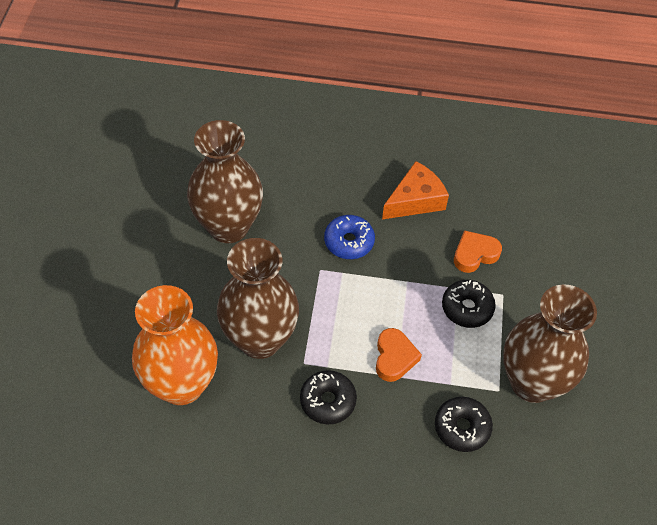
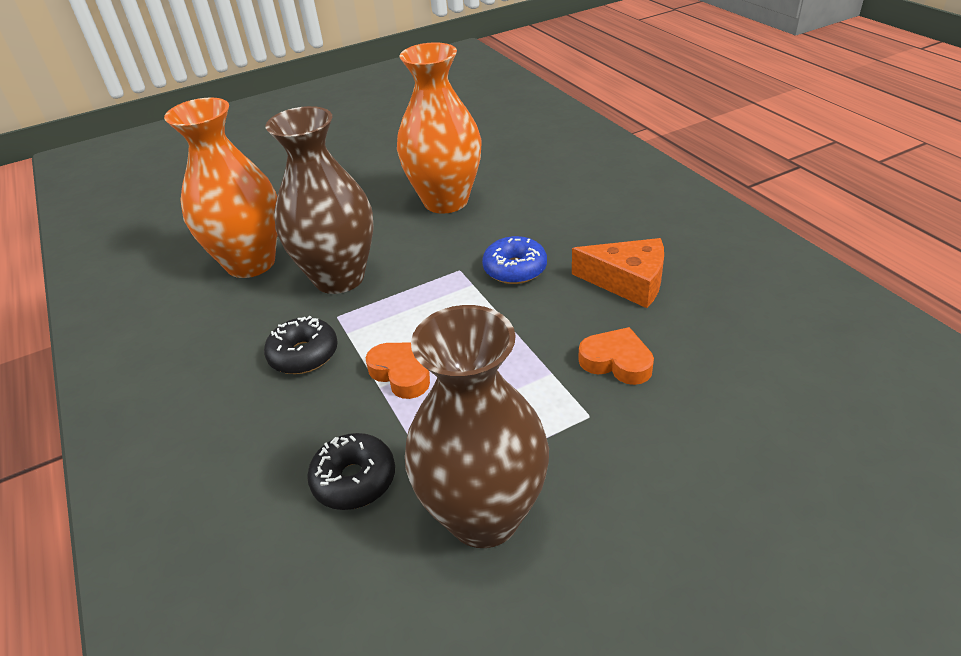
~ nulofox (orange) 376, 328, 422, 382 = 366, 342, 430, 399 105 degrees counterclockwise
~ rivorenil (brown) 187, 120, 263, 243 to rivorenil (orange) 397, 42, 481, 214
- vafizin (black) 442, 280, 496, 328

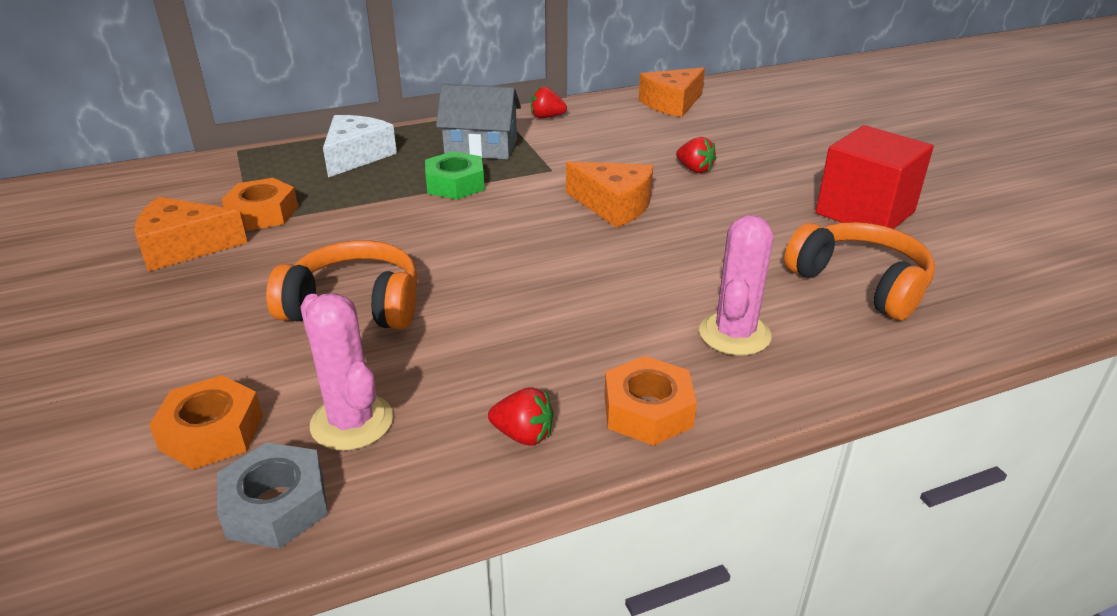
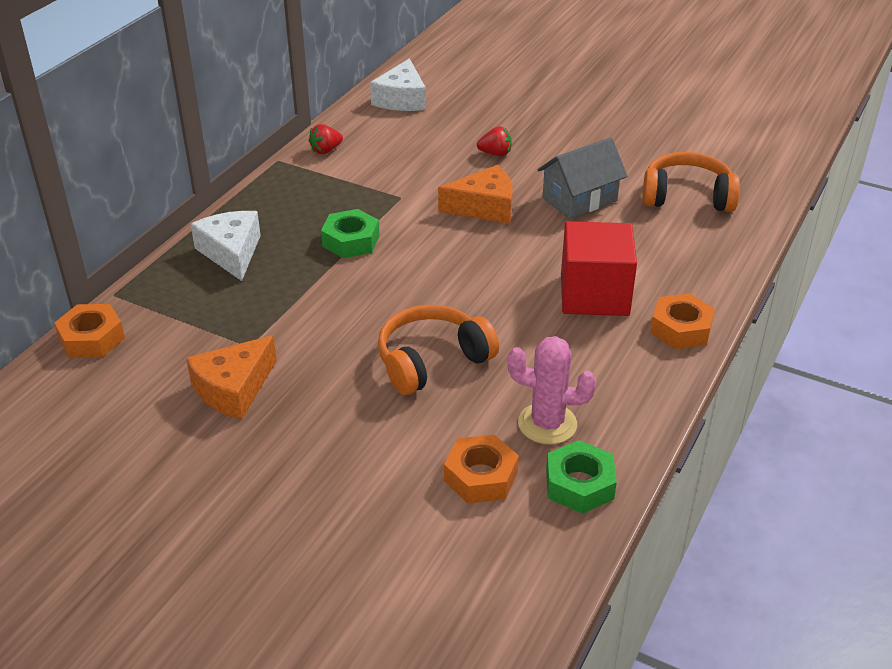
~ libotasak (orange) 221, 178, 298, 231 to 54, 304, 125, 358
~ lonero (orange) 639, 67, 705, 117 to lonero (white) 370, 58, 426, 111
~ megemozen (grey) 436, 84, 521, 160 to 538, 137, 627, 219
~ libotasak (grey) 217, 442, 328, 549 to libotasak (green) 546, 440, 617, 514
~ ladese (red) 816, 125, 934, 229 to 561, 221, 637, 316
- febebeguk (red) 488, 387, 554, 446
- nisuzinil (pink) 699, 215, 773, 355

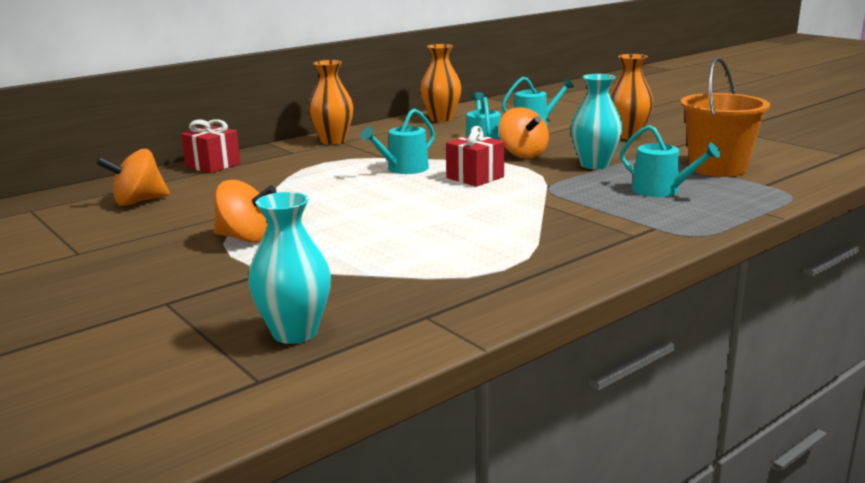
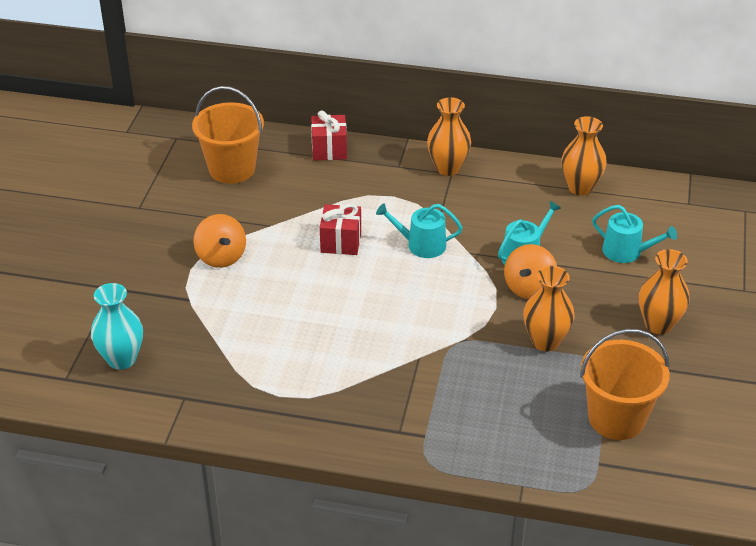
~ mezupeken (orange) 96, 149, 170, 206 to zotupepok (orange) 192, 86, 264, 184
~ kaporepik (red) 446, 126, 504, 187 to 320, 204, 361, 255
~ rivorenil (turquoise) 571, 74, 623, 169 to rivorenil (orange) 523, 266, 575, 352
- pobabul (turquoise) 620, 125, 720, 197

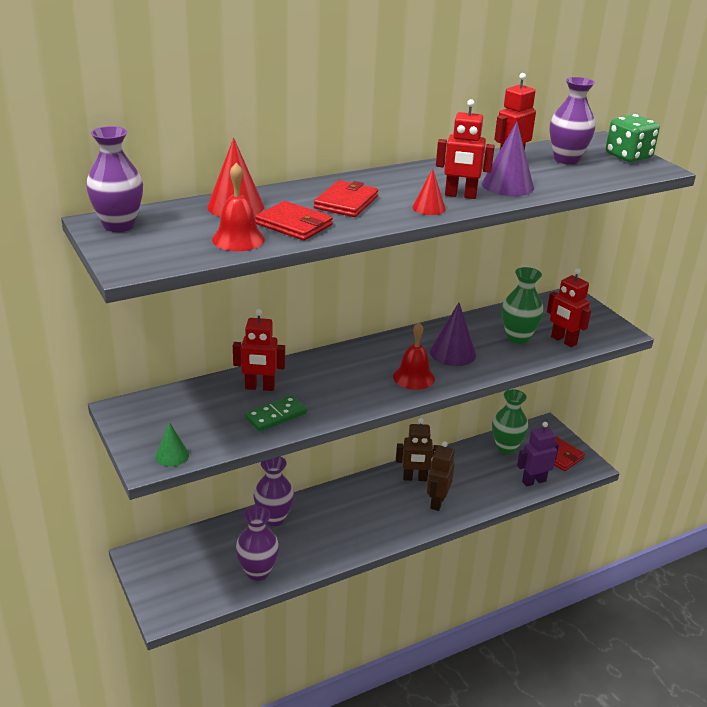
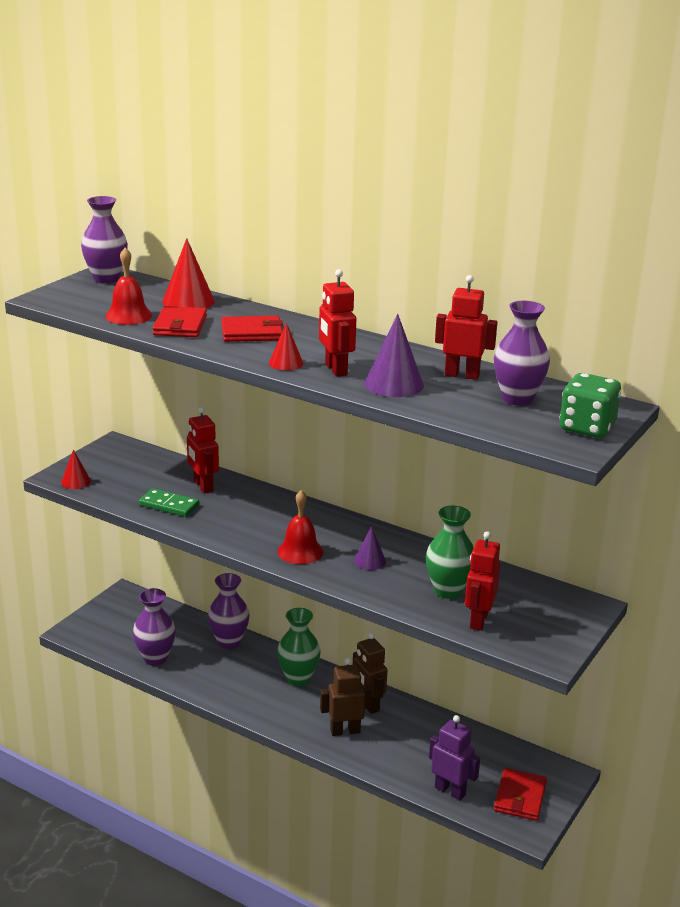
~ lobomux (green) 155, 422, 189, 466 to lobomux (red) 61, 449, 91, 489
~ rivorenil (green) 492, 389, 528, 454 to 277, 608, 321, 686
~ lobomux (purple) 430, 303, 476, 366 = 354, 526, 386, 570 x0.60

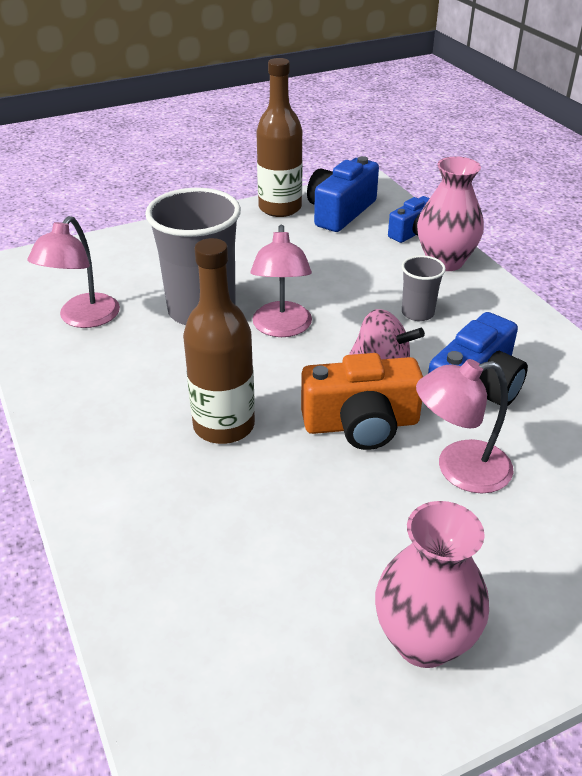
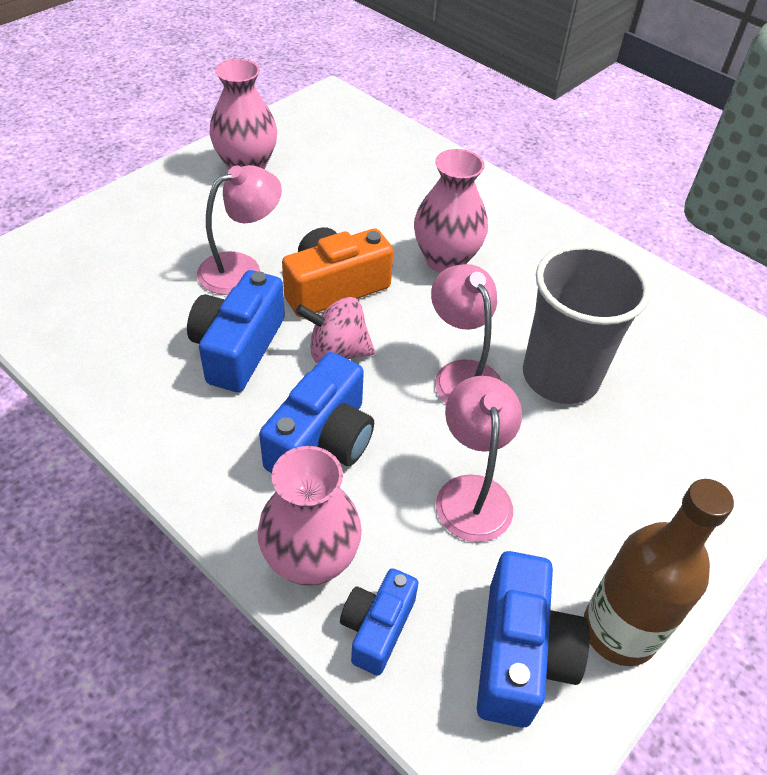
~ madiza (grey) 402, 255, 446, 321 to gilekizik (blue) 259, 352, 374, 473
~ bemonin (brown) 183, 238, 255, 444 to rivorenil (pink) 414, 149, 488, 273
~ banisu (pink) 27, 216, 120, 328 to 436, 376, 522, 542

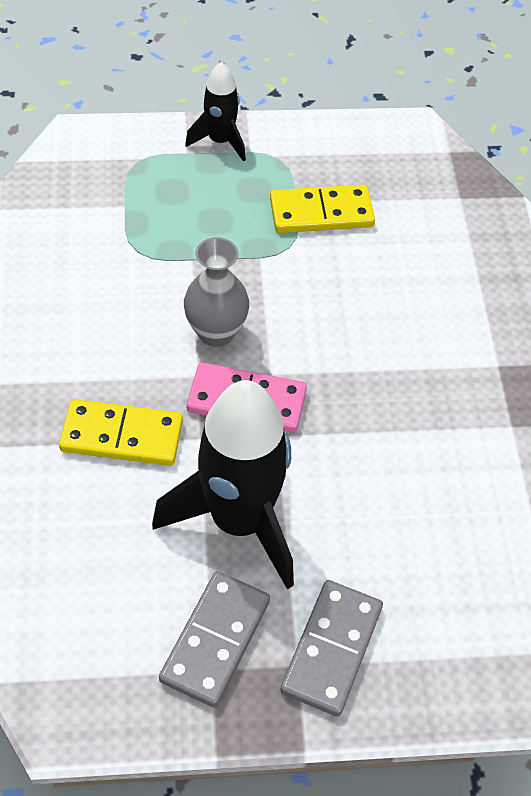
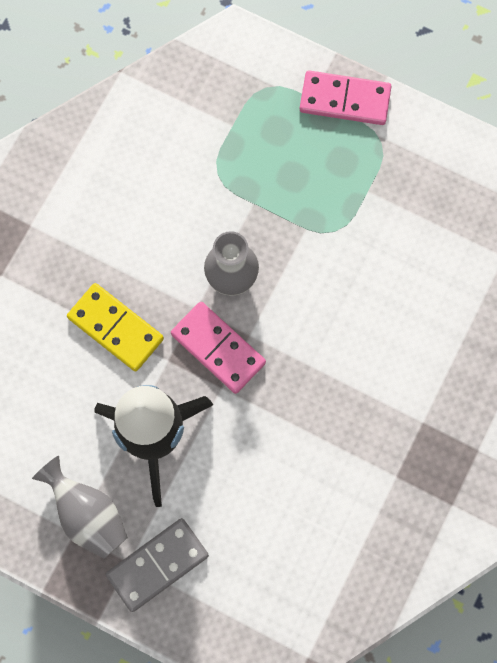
~ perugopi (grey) 159, 571, 270, 707 to rivorenil (grey) 32, 456, 128, 559
~ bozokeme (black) 185, 62, 246, 162 to perugopi (pink) 300, 70, 392, 125
- perugopi (yellow) 270, 185, 375, 233

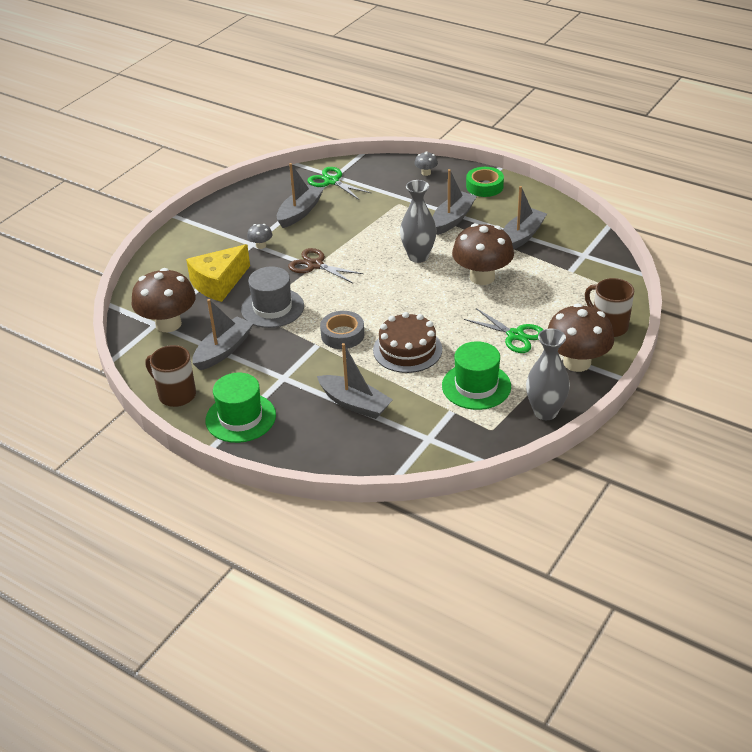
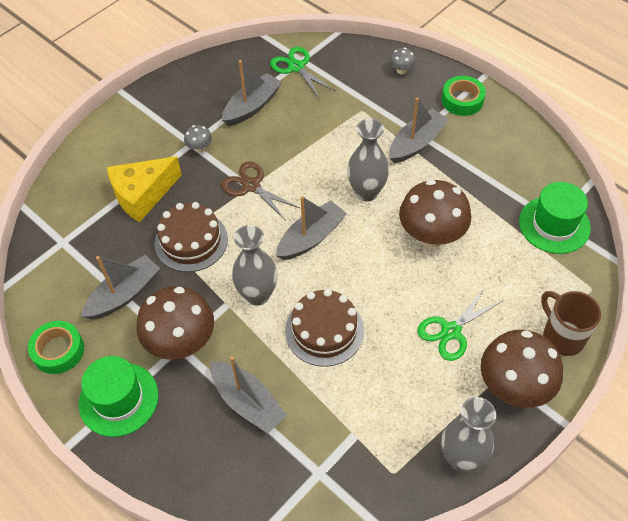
~ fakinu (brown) 145, 345, 196, 407 to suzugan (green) 28, 321, 84, 374
~ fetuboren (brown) 131, 268, 196, 332 to 137, 286, 214, 360
~ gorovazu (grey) 241, 266, 304, 328 to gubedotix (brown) 154, 202, 228, 272
~ suzugan (grey) 320, 311, 364, 349 to rivorenil (grey) 232, 225, 278, 306
~ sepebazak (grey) 503, 186, 547, 250 to 276, 196, 347, 260
~ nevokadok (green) 464, 308, 544, 353 = 417, 286, 504, 361 90 degrees clockwise
~ gorovazu (green) 442, 341, 511, 410 to 519, 182, 591, 254

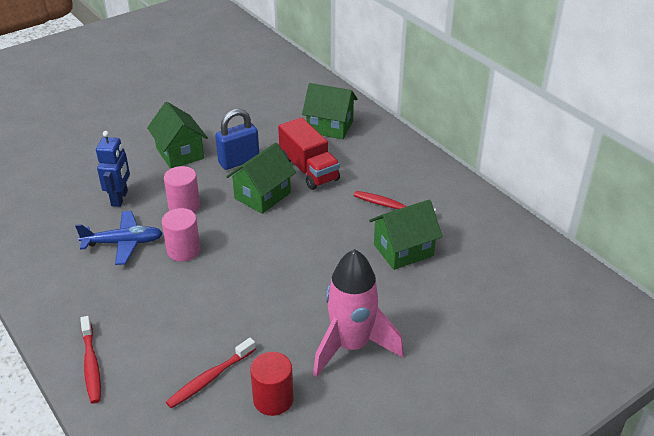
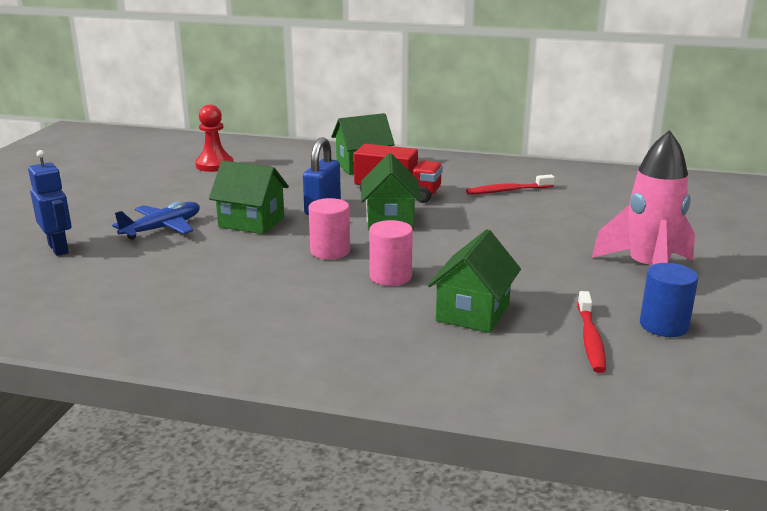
~ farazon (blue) 96, 131, 130, 207 to 28, 150, 71, 256
~ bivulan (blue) 75, 211, 163, 265 to 112, 201, 200, 239
+ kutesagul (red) 195, 105, 233, 172
~ megemozen (green) 369, 199, 442, 270 to 427, 229, 521, 333
~ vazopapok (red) 250, 352, 293, 416 to vazopapok (blue) 640, 263, 698, 337
- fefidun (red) 80, 316, 101, 404

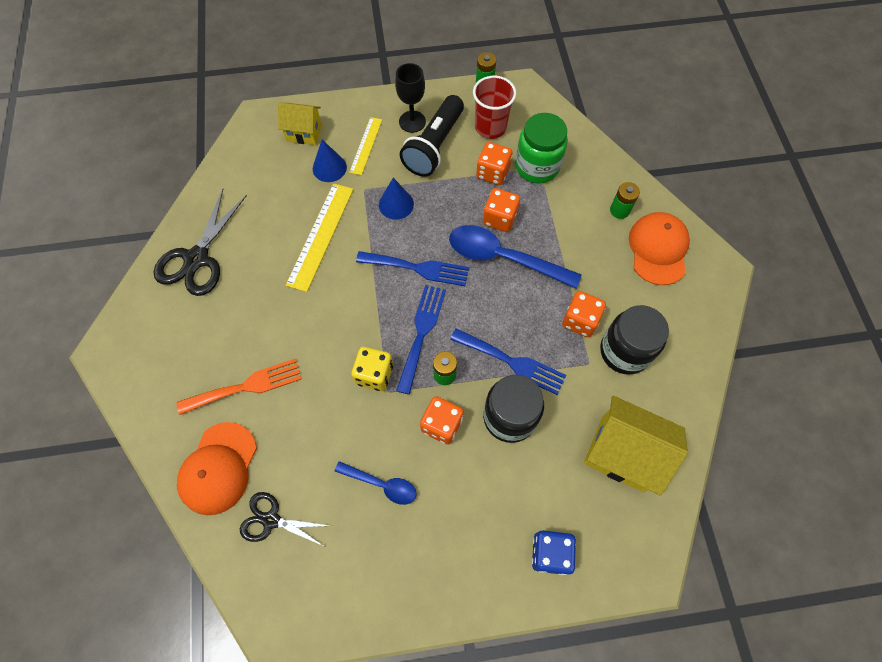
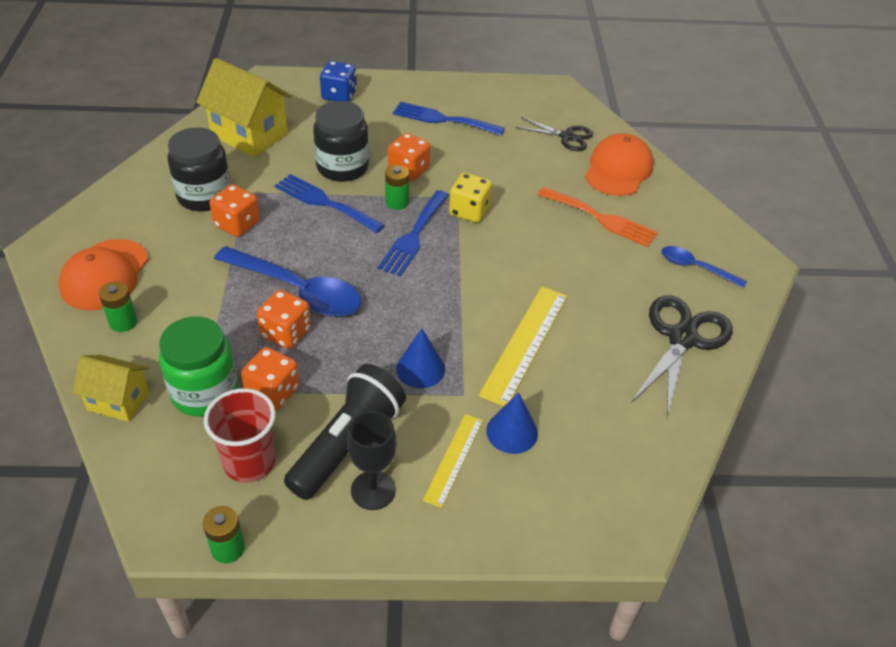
~ megemozen (yellow) 278, 103, 322, 145 to 72, 355, 149, 422
~ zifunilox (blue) 356, 251, 469, 286 to 393, 102, 505, 136
~ zifunilox (orange) 176, 358, 302, 415 = 537, 187, 658, 247 135 degrees counterclockwise
~ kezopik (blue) 335, 461, 417, 505 to 661, 246, 747, 288

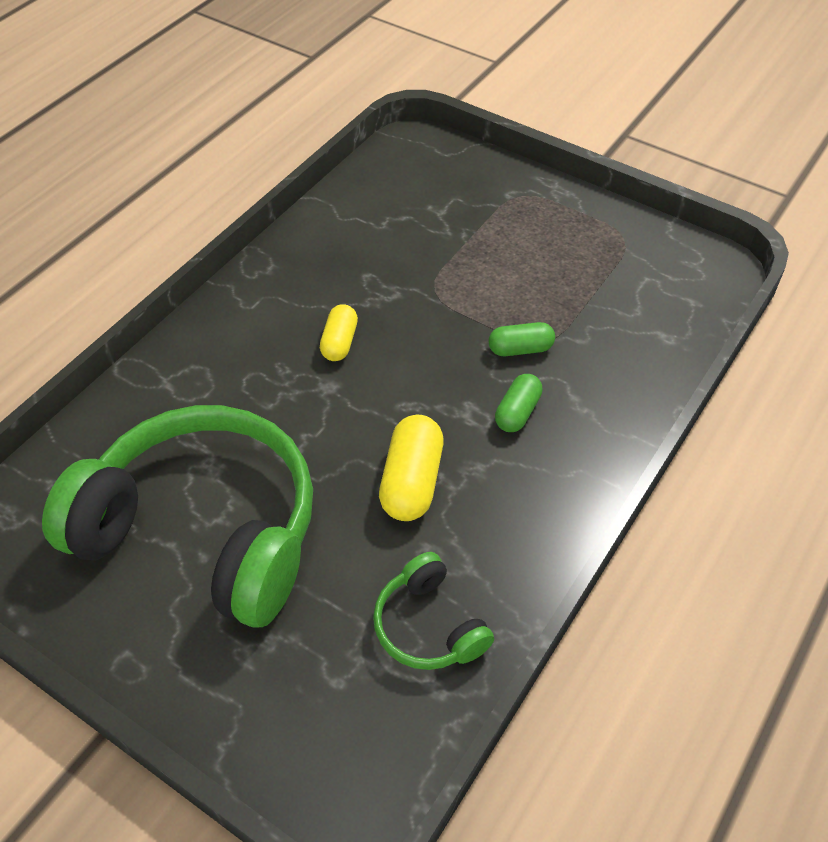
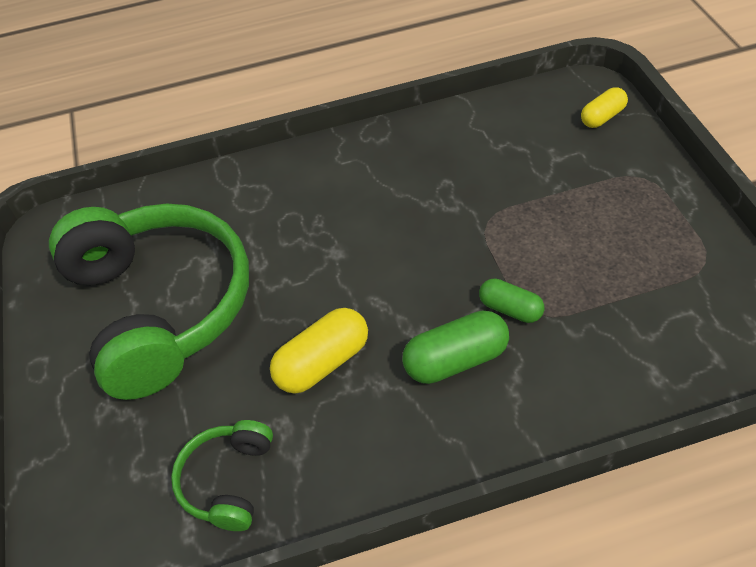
~ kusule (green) 495, 374, 543, 432 = 402, 310, 509, 384 x1.58
~ kusule (yellow) 320, 304, 358, 361 to 581, 87, 628, 128

